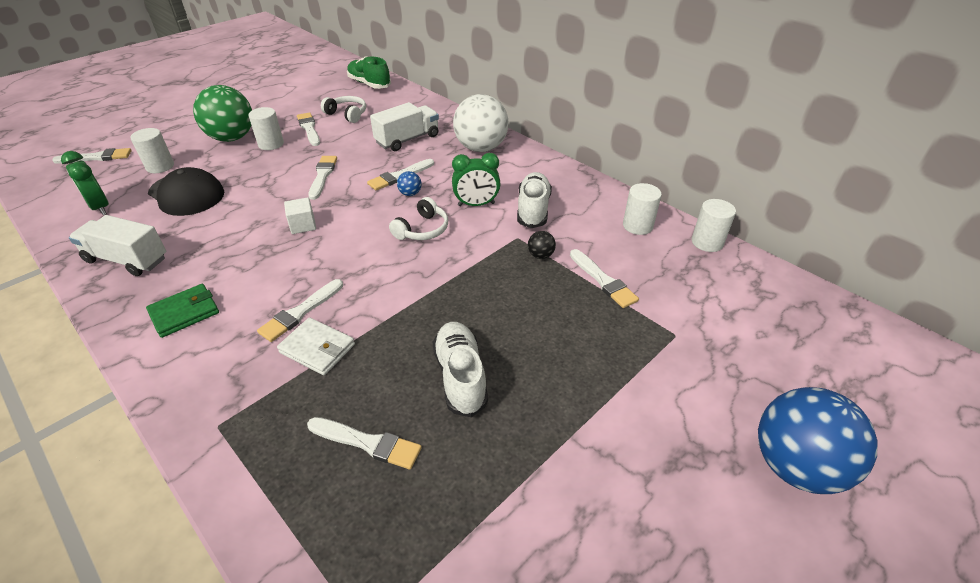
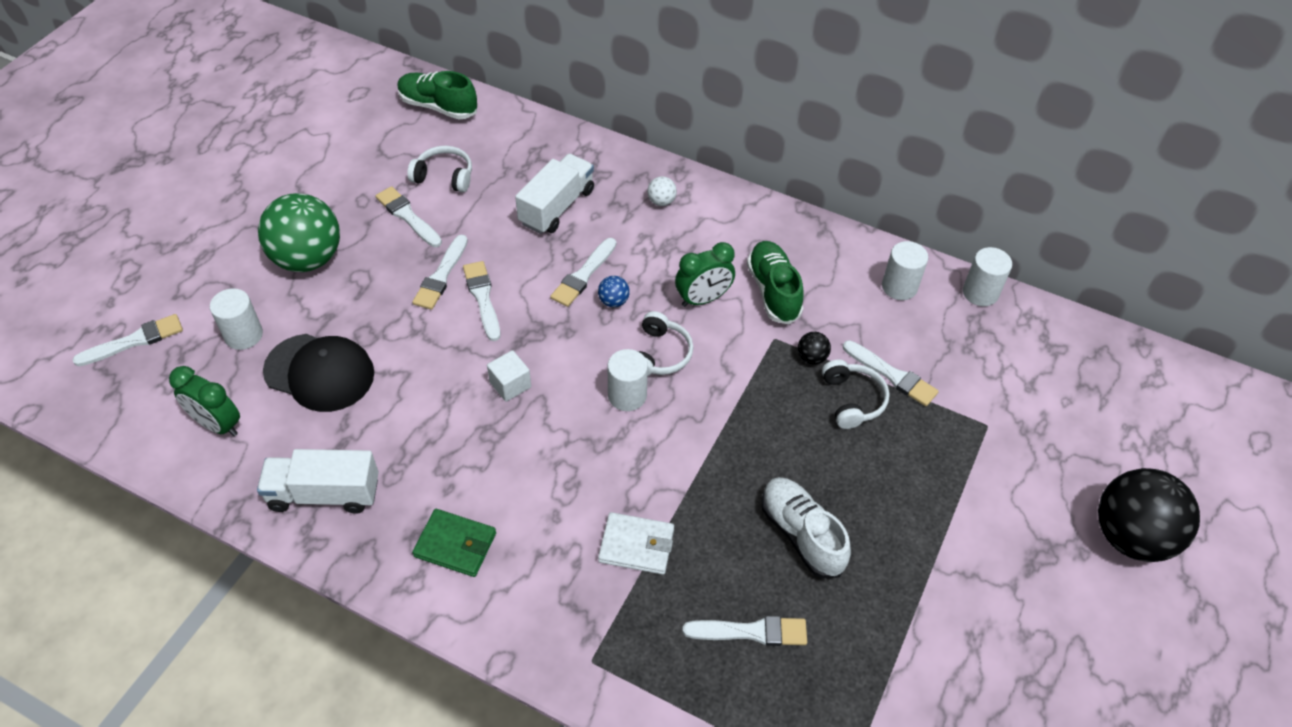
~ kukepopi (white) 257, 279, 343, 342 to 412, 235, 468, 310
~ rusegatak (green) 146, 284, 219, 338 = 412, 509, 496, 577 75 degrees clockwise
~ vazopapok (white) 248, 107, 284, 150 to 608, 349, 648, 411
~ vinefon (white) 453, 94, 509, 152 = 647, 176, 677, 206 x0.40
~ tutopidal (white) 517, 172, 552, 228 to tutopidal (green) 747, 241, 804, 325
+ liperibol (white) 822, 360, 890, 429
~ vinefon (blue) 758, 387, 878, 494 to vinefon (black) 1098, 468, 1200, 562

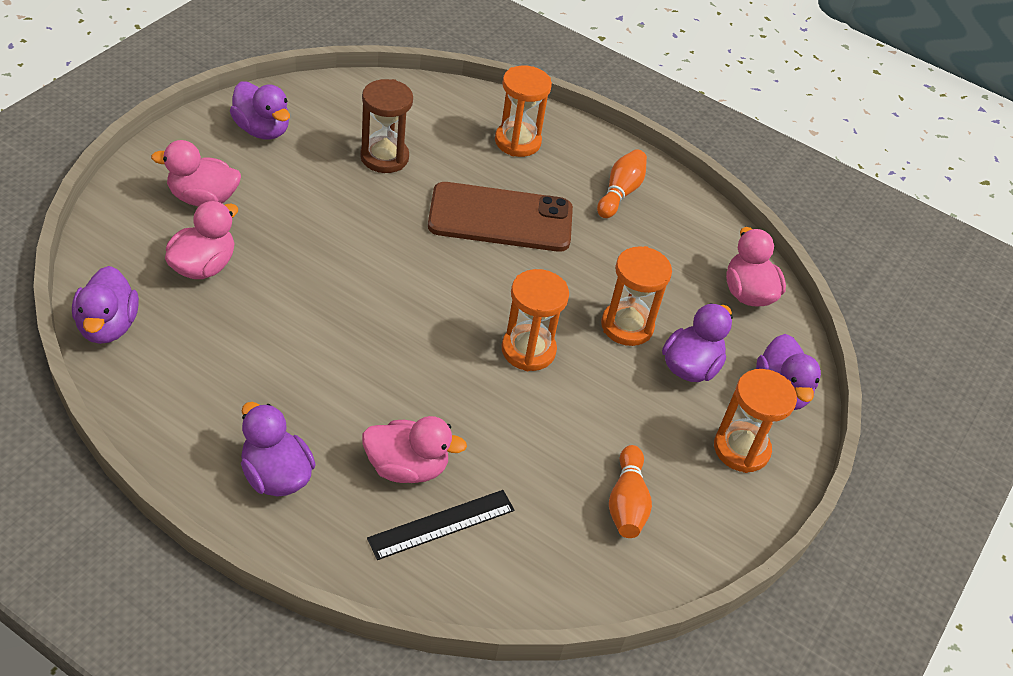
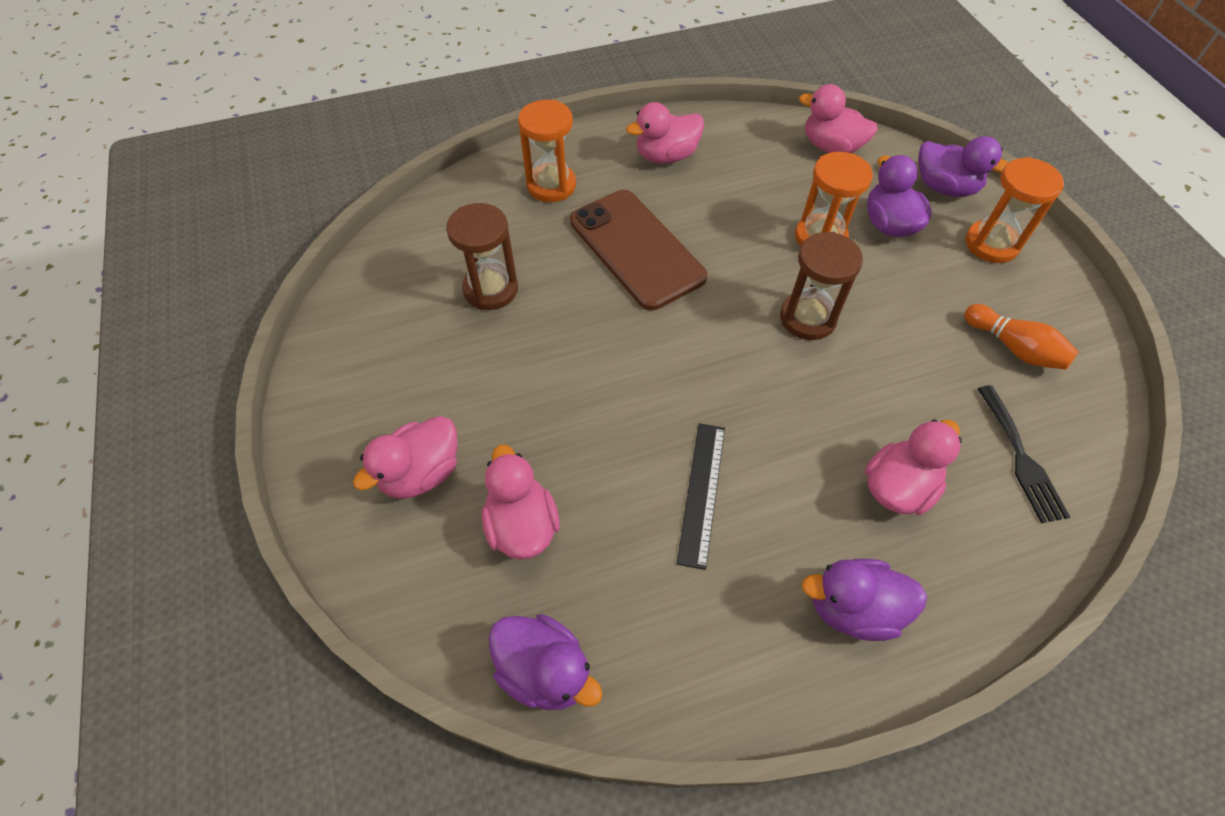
~ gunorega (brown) 428, 182, 573, 252 = 570, 190, 707, 310 75 degrees counterclockwise
~ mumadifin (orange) 597, 149, 647, 218 to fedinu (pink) 626, 102, 704, 164
~ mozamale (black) 367, 490, 515, 560 to 677, 423, 725, 570
~ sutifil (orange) 501, 269, 569, 371 to sutifil (brown) 780, 232, 863, 340
+ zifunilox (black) 978, 385, 1070, 523
- fedinu (purple) 230, 82, 290, 140

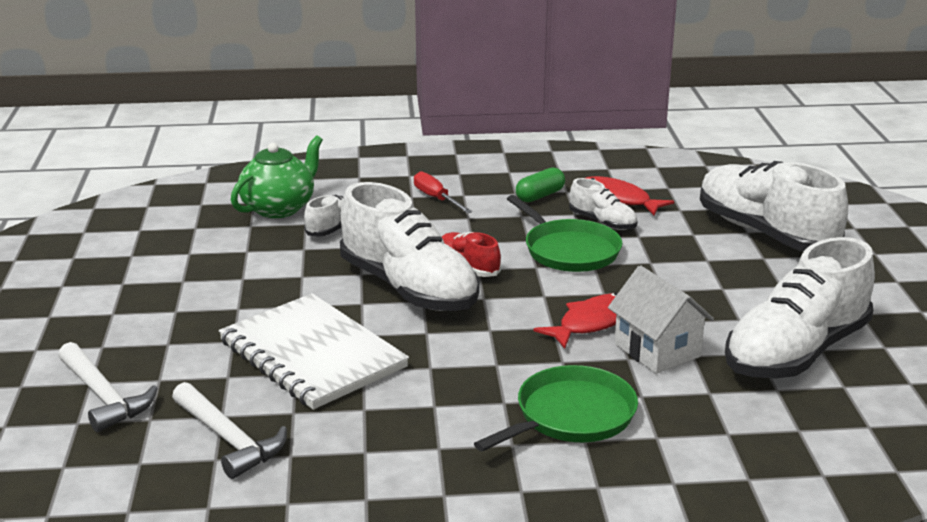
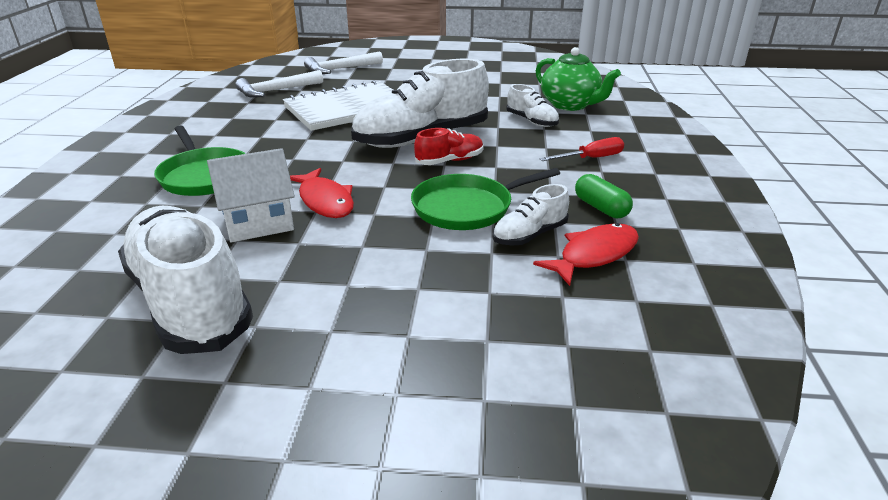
- tutopidal (white) 700, 161, 848, 252

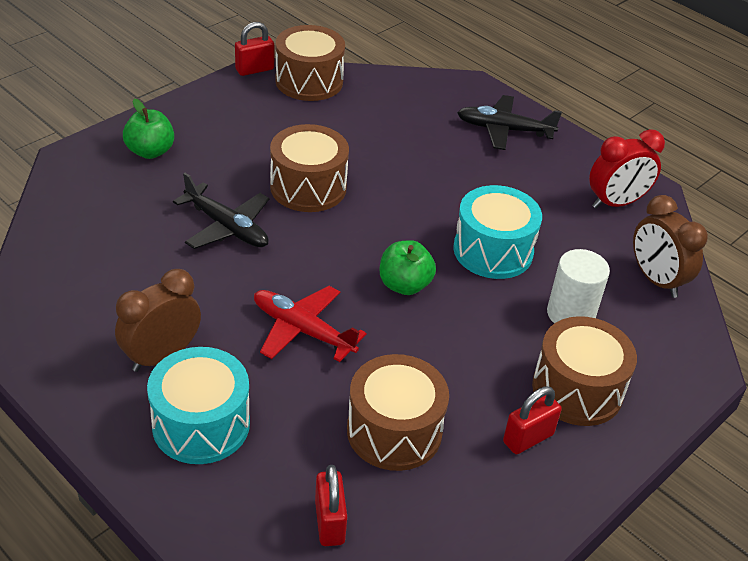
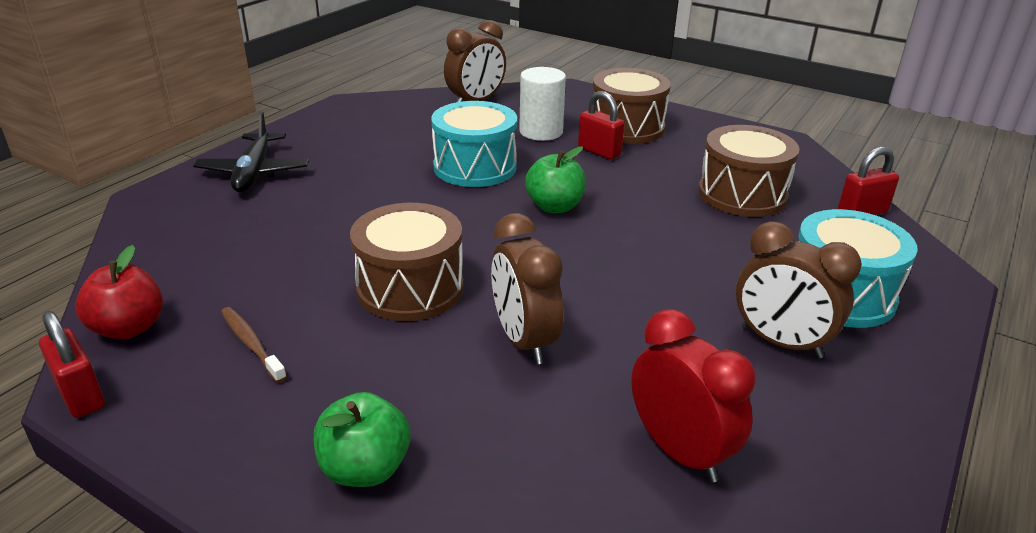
~ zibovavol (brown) 275, 25, 345, 101 to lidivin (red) 75, 245, 163, 340
+ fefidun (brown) 221, 307, 287, 383
~ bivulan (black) 173, 173, 269, 249 to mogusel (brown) 491, 213, 563, 364
~ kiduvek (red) 503, 386, 562, 454 to 578, 91, 625, 160
~ mogusel (red) 589, 129, 665, 209 to 631, 309, 755, 483
- bivulan (red) 254, 286, 367, 362

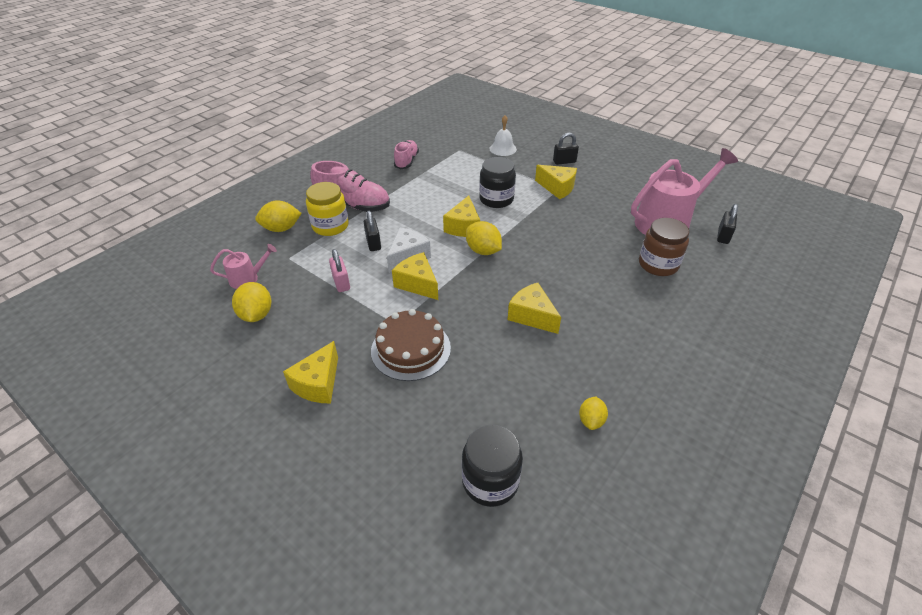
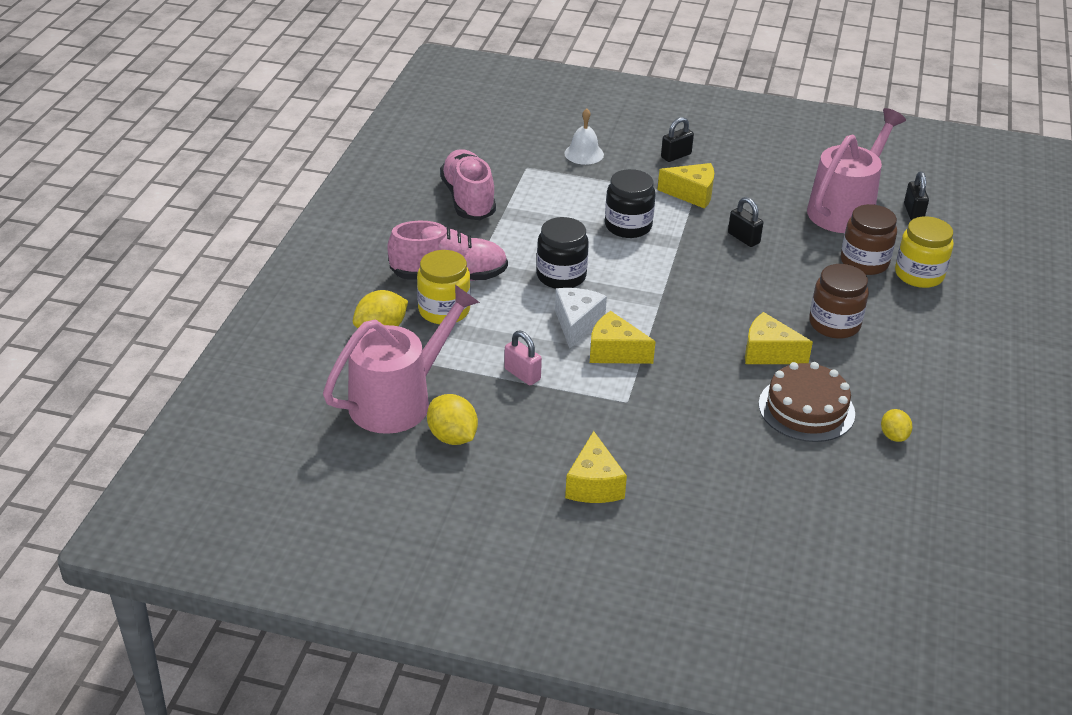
~ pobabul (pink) 210, 244, 277, 289 = 323, 285, 480, 434 x2.10
~ tutopidal (pink) 394, 140, 419, 169 = 440, 149, 496, 220 x1.58
~ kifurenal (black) 462, 425, 523, 507 to 537, 217, 589, 289
~ kiduvek (black) 364, 211, 381, 251 to 728, 197, 763, 247
~ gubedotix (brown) 371, 309, 451, 381 to 759, 362, 855, 442
+ kifurenal (brown) 809, 264, 869, 339
+ kifurenal (yellow) 895, 216, 954, 288
- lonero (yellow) 443, 195, 480, 237
- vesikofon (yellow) 466, 221, 502, 255

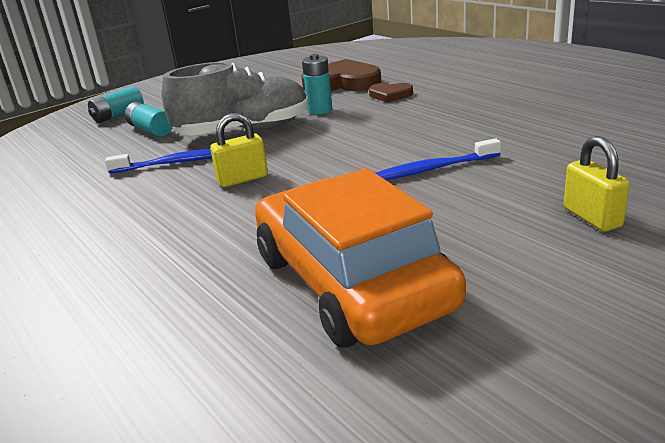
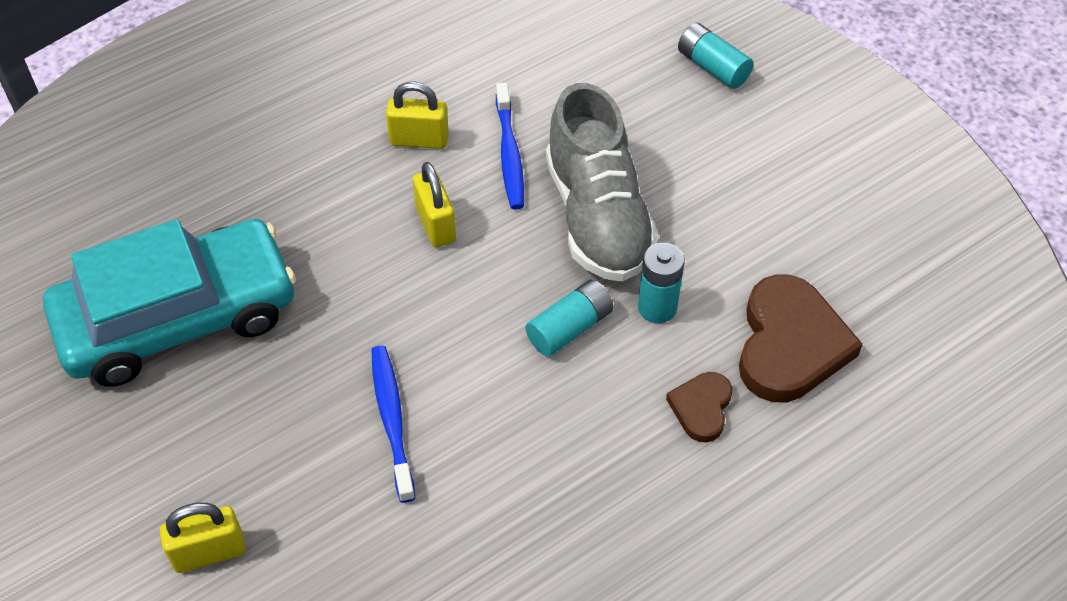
~ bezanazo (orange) 255, 168, 466, 348 to bezanazo (turquoise) 43, 219, 296, 387
+ kiduvek (yellow) 386, 81, 449, 149
~ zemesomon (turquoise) 125, 102, 172, 137 to 525, 279, 614, 357

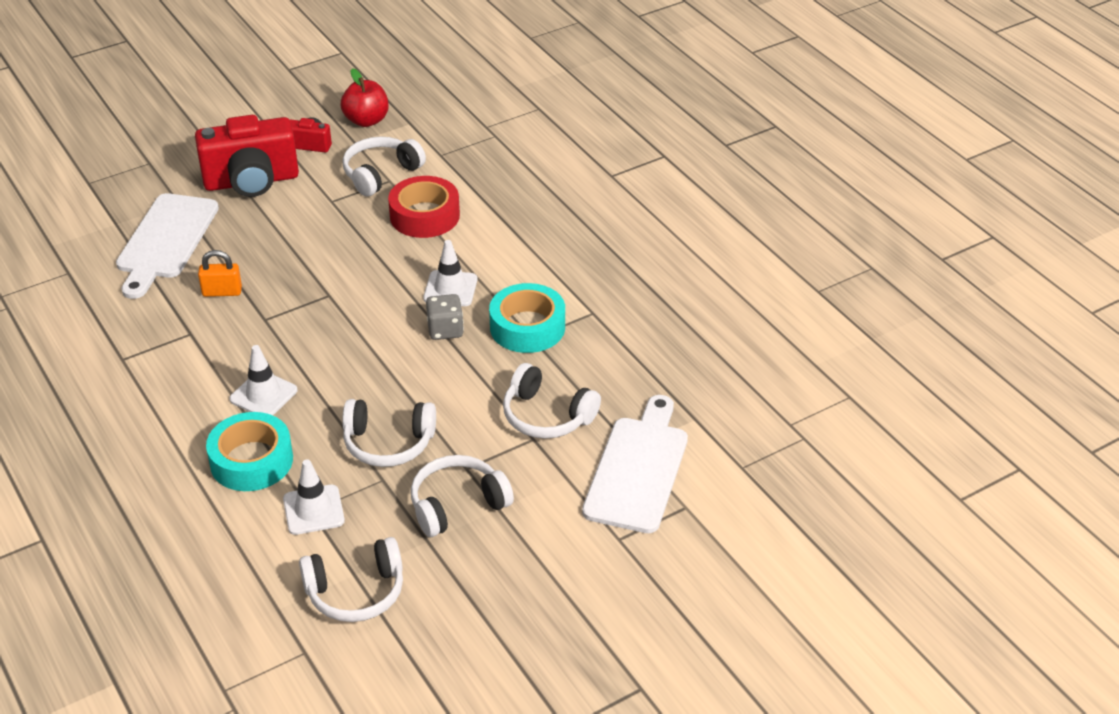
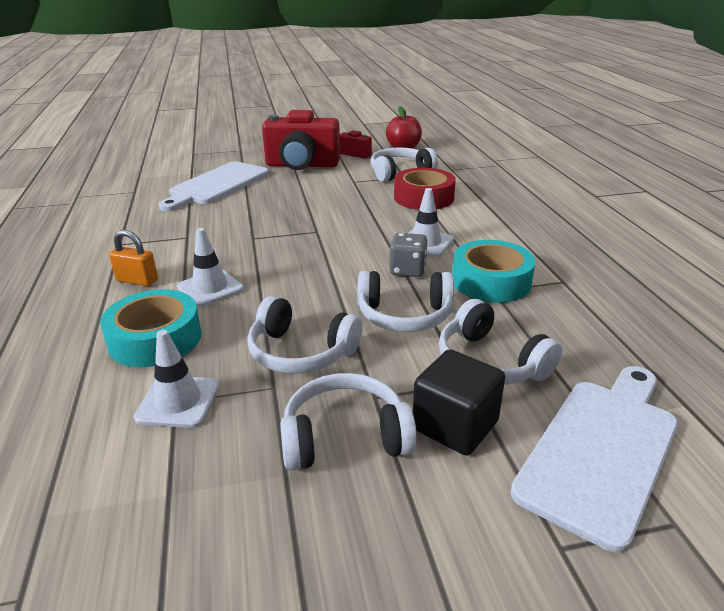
~ kiduvek (orange) 198, 250, 242, 297 to 109, 230, 158, 286
~ liperibol (white) 299, 537, 403, 622 to 357, 271, 454, 332
+ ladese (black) 413, 349, 505, 456

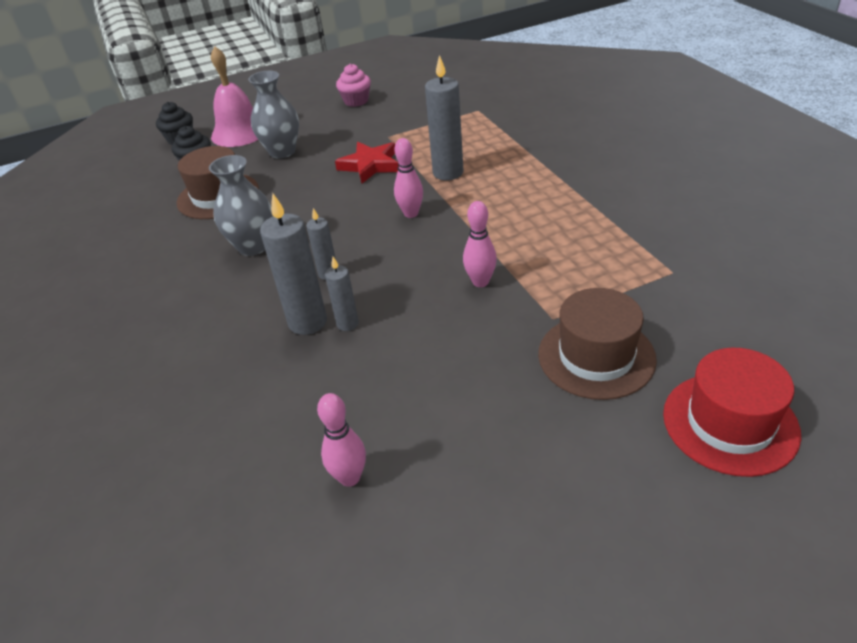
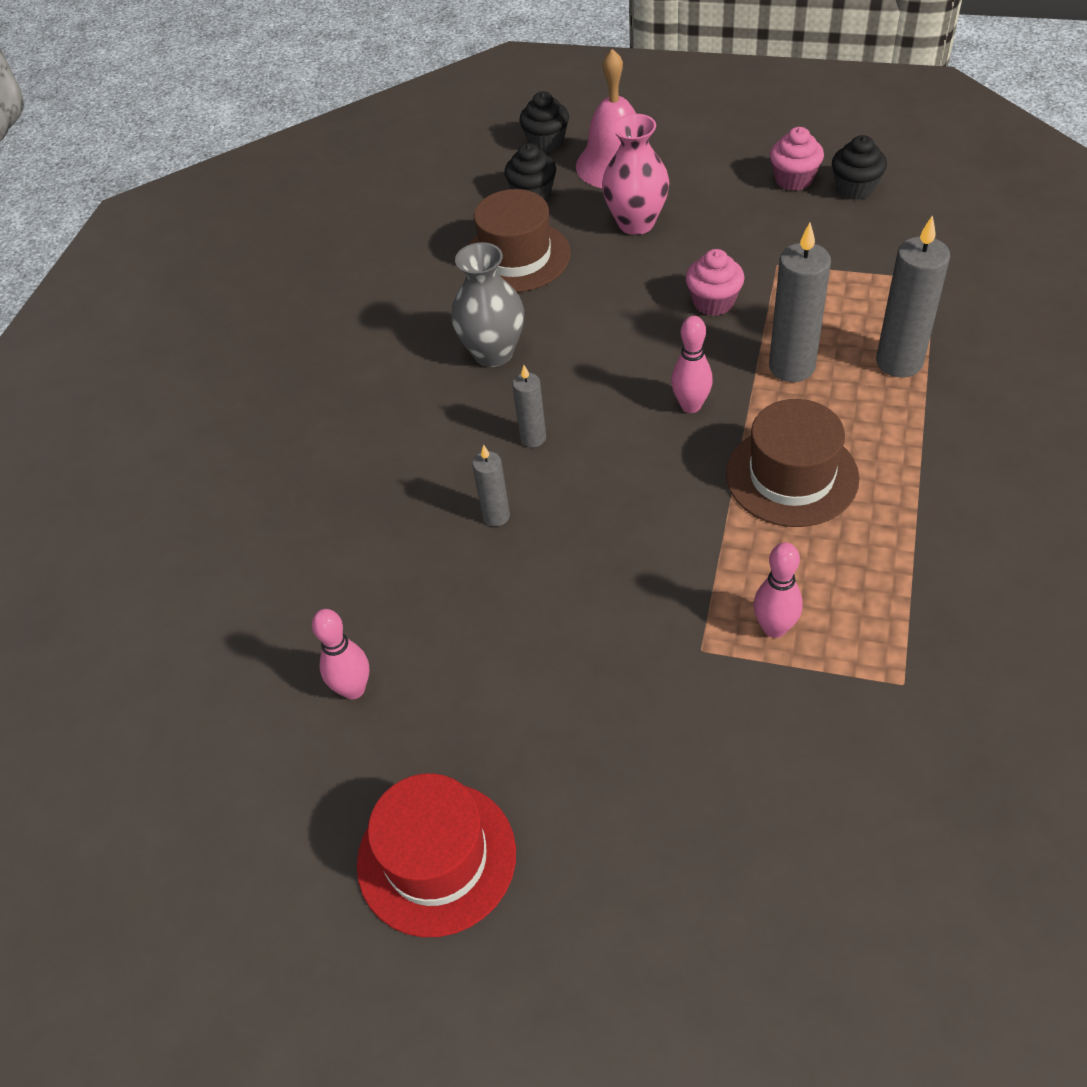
~ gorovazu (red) 663, 348, 801, 477 to 357, 773, 516, 937
~ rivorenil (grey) 248, 71, 299, 158 to rivorenil (pink) 602, 114, 669, 235
~ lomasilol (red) 335, 142, 399, 183 to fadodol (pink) 685, 249, 744, 316
~ gorovazu (brown) 538, 288, 657, 400 to 726, 399, 860, 527
~ mumadifin (pink) 463, 201, 497, 287 to 753, 542, 803, 638
+ fadodol (black) 832, 135, 887, 200
~ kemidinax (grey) 260, 193, 327, 335 to 876, 215, 950, 378

